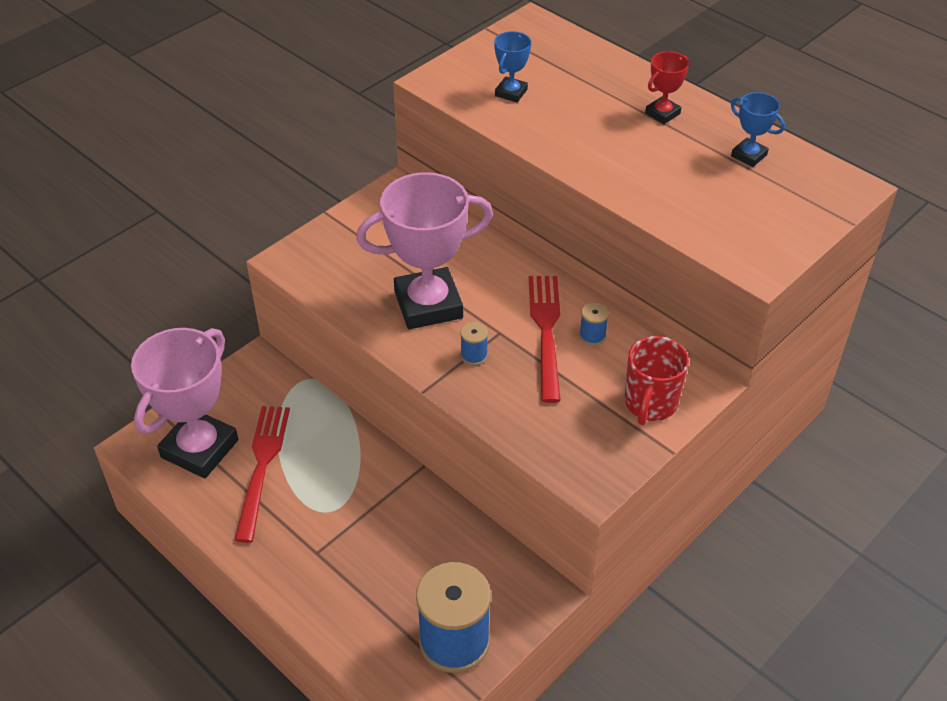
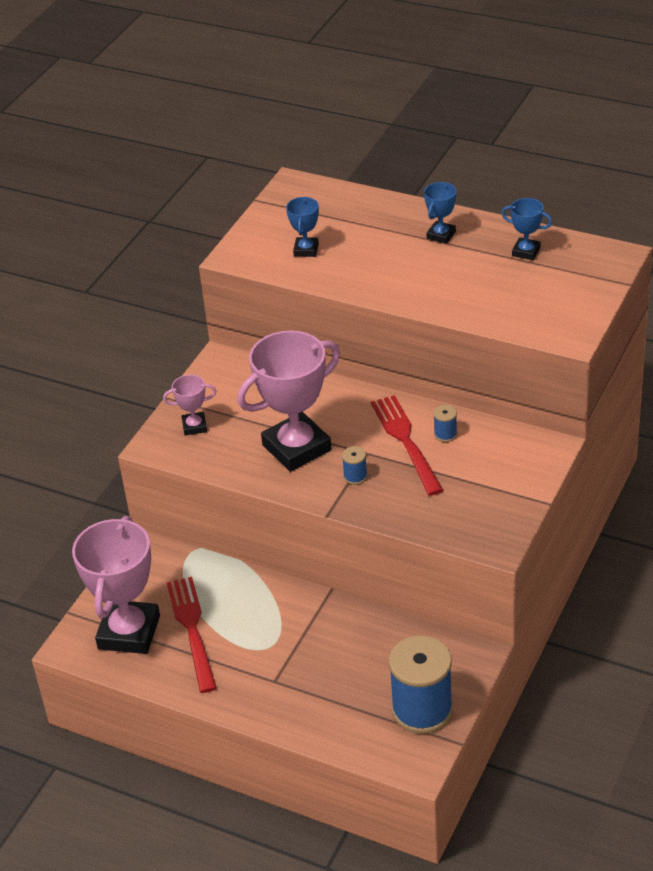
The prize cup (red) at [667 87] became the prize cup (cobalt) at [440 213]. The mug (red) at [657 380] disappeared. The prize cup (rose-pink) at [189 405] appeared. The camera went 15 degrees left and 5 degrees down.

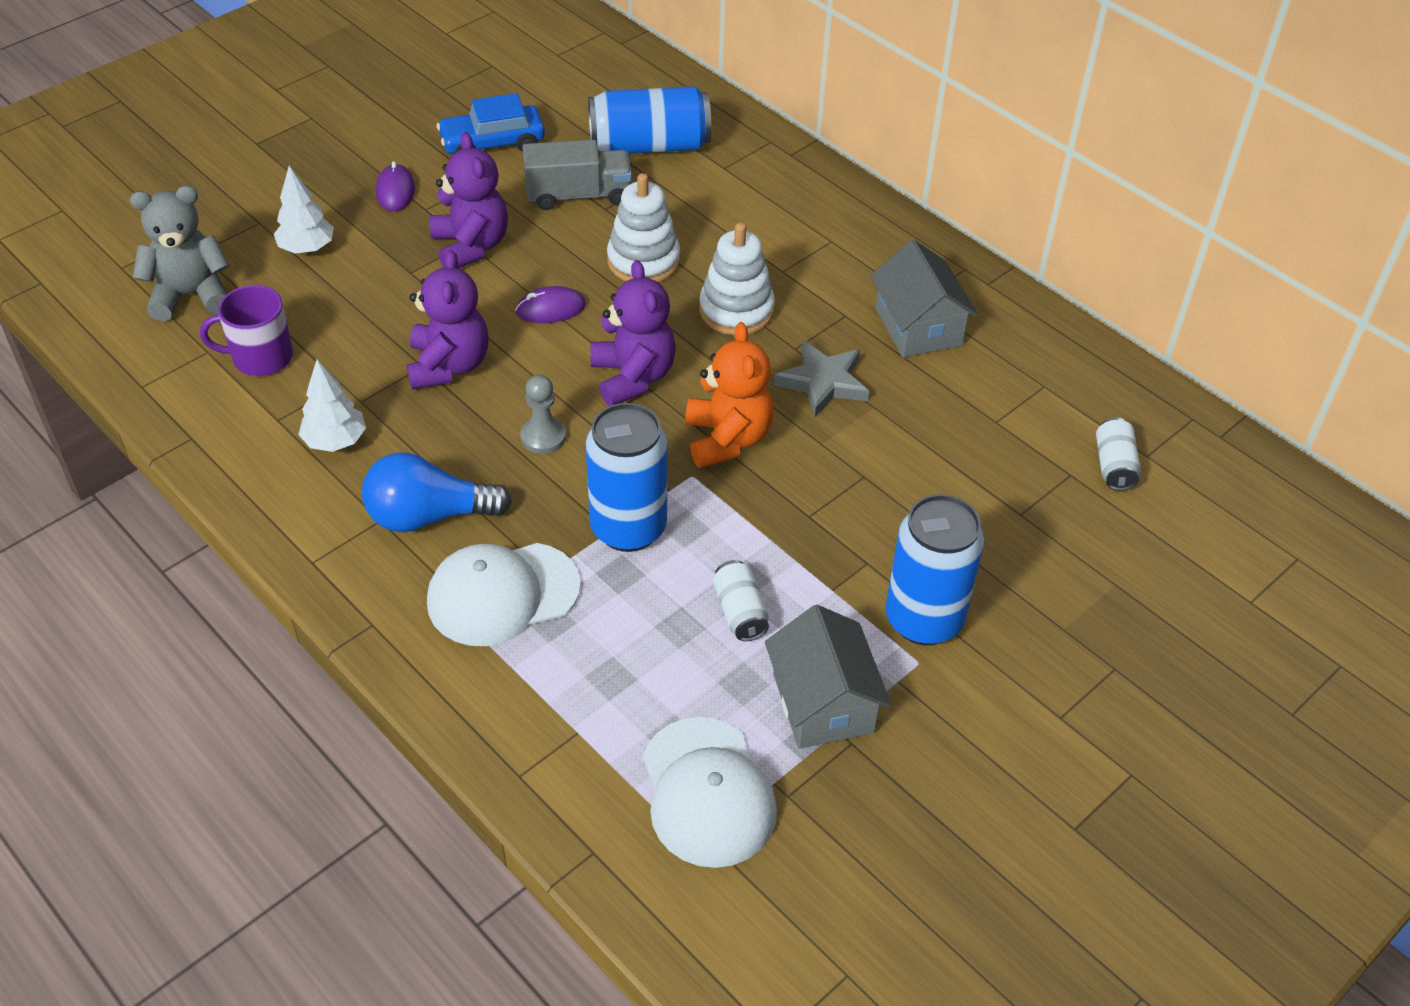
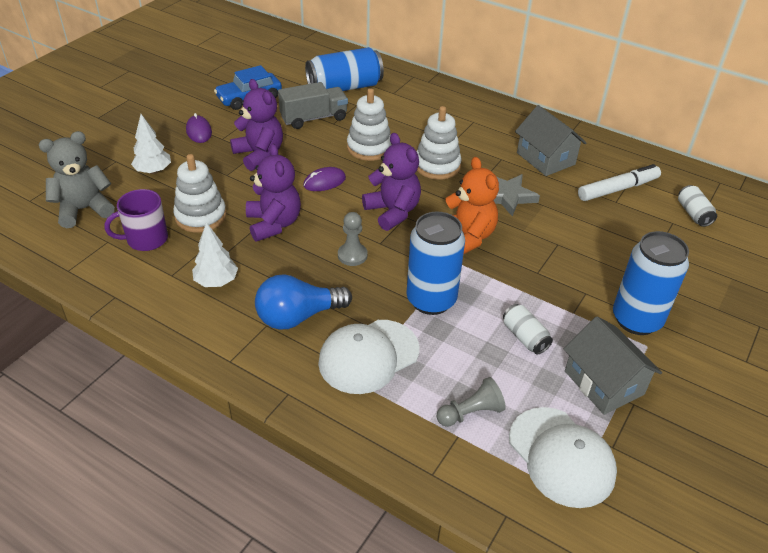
The ring stacker (pure white) at [200 193] appeared. The marker (pure white) at [619 182] appeared. The chess pawn (gray) at [471 402] appeared. The camera went 15 degrees left and 5 degrees down.

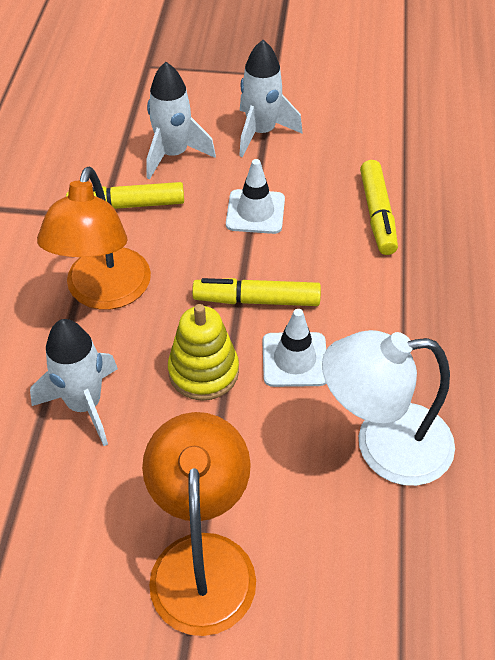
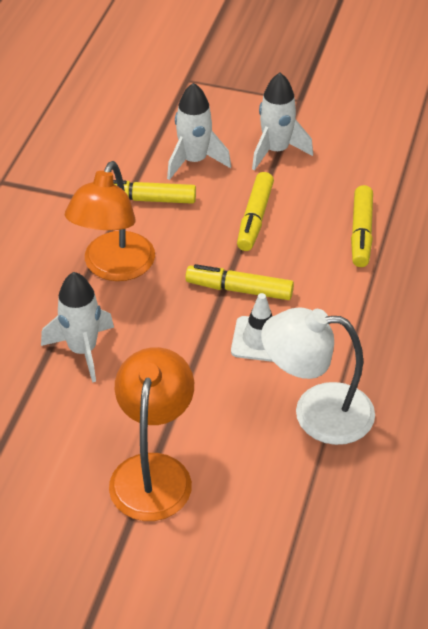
The safety cone (pure white) at [255 196] was replaced by the marker (golden) at [255 211]. The ring stacker (golden) at [203 352] disappeared. The camera went 10 degrees right and 5 degrees down.

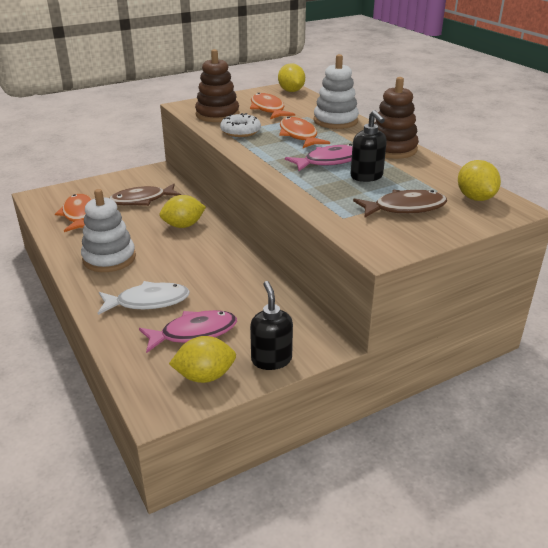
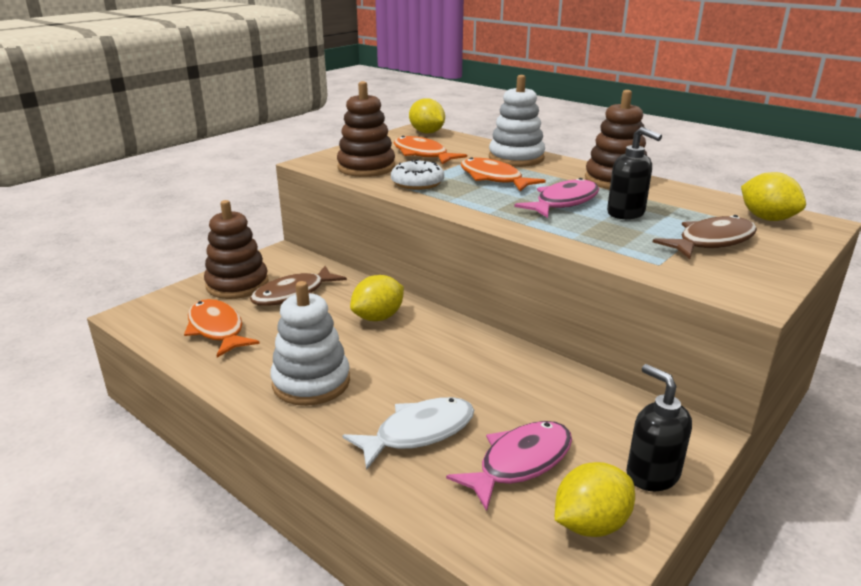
The ring stacker (dark brown) at [236 249] appeared. The camera went 20 degrees left and 5 degrees down.

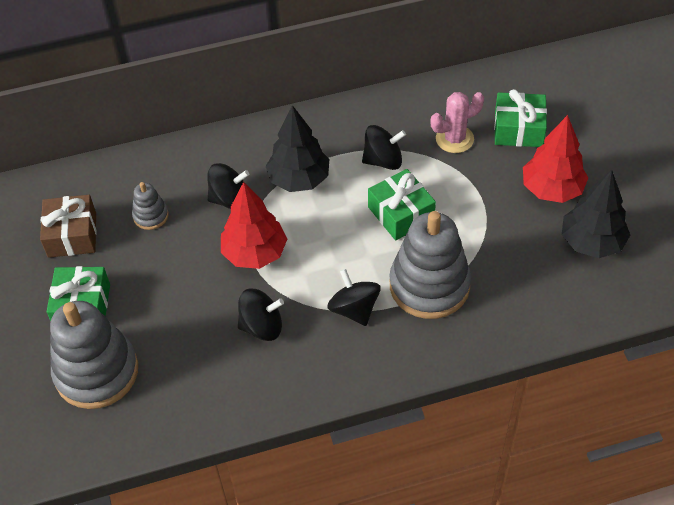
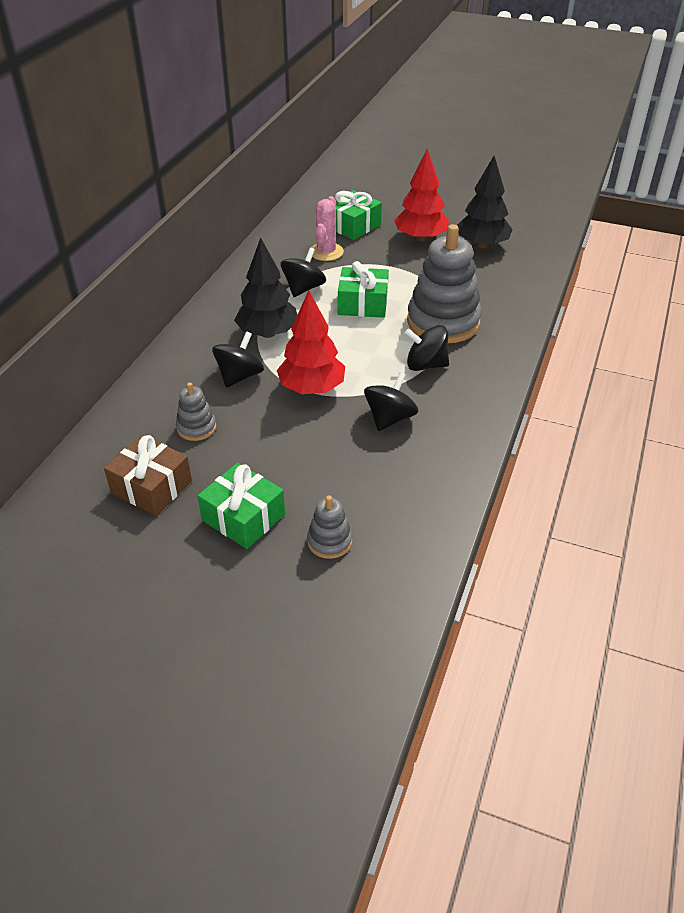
The ring stacker (gray) at [94 355] changed to 0.47 times the size. The camera went 55 degrees left and 10 degrees down.

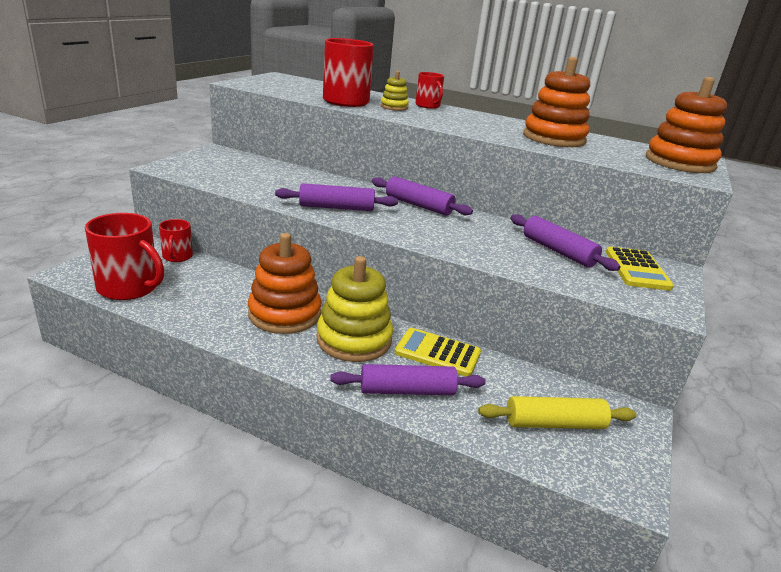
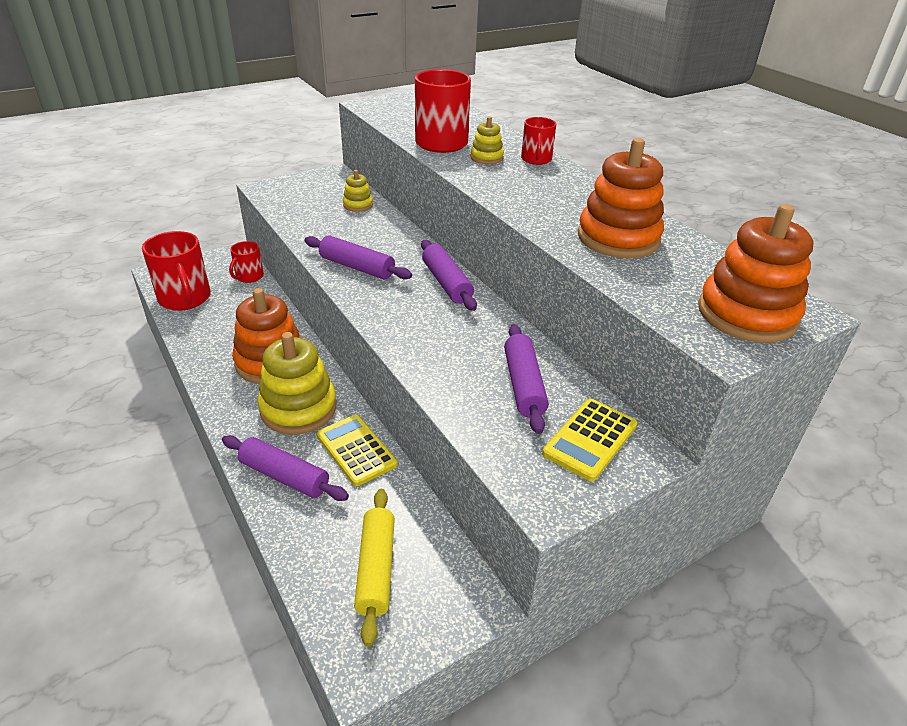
The dough roller (golden) at [557 412] turned 60 degrees clockwise. The ring stacker (golden) at [358 191] appeared. The camera went 35 degrees right and 10 degrees up.

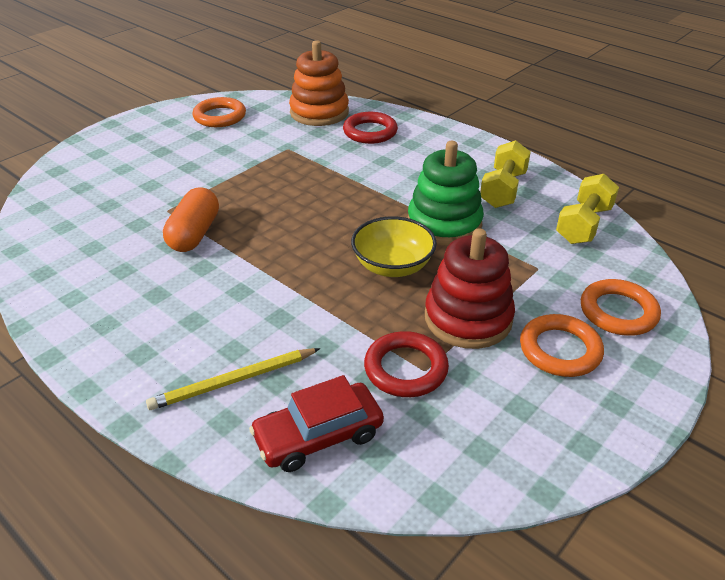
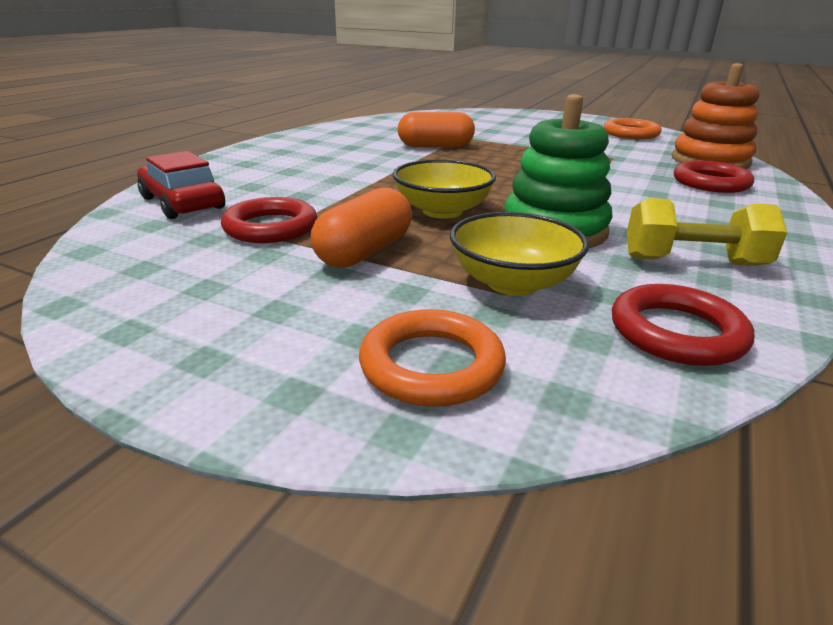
The hand weight (golden) at [587 209] was replaced by the torus (red) at [683 325]. The ring stacker (red) at [470 289] was replaced by the pill shape (bright orange) at [361 227]. The torus (bright orange) at [562 345] disappeared. The lead pencil (golden) at [233 379] disappeared. The deep dish (golden) at [519 254] appeared. The camera went 75 degrees right and 10 degrees down.

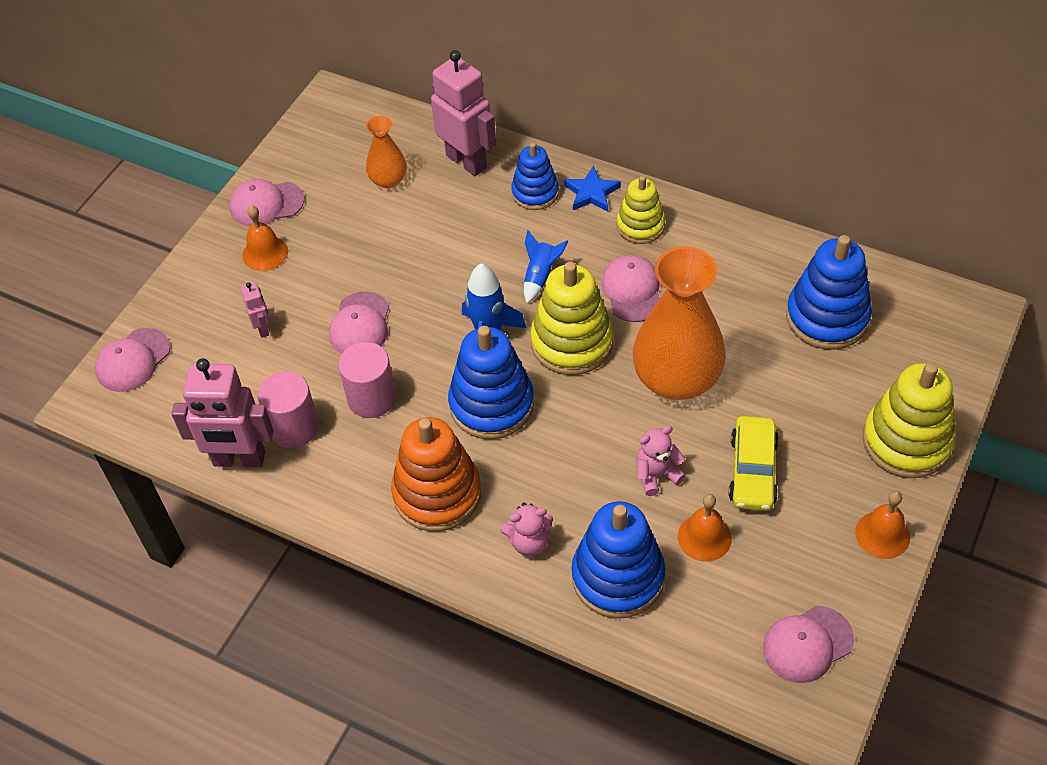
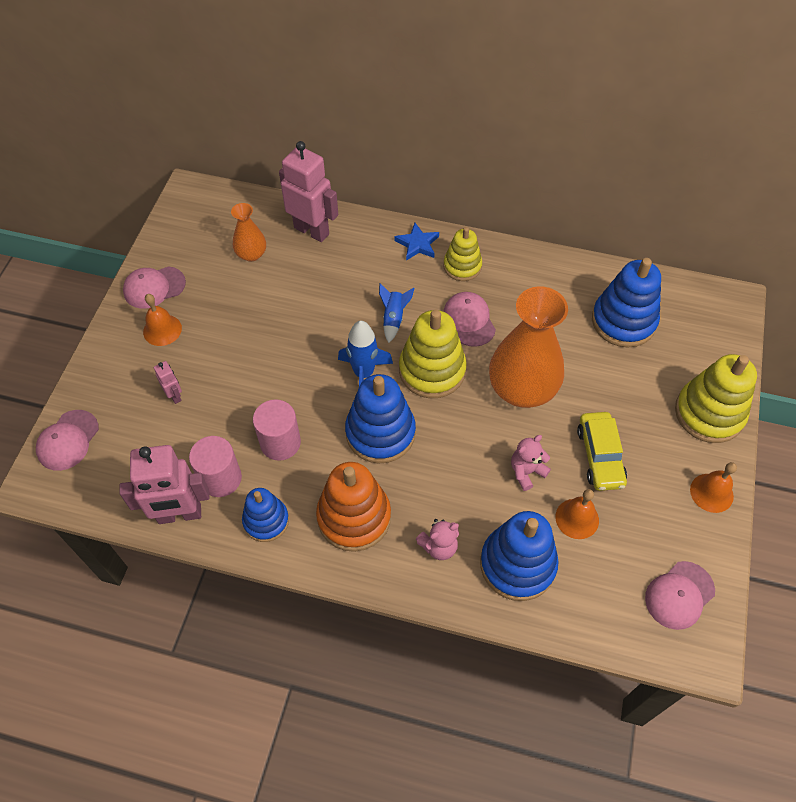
The ring stacker (cobalt) moved from [535 176] to [265 515]. The peaked cap (rose-pink) at [359 323] disappeared. The camera went 15 degrees left and 5 degrees up.

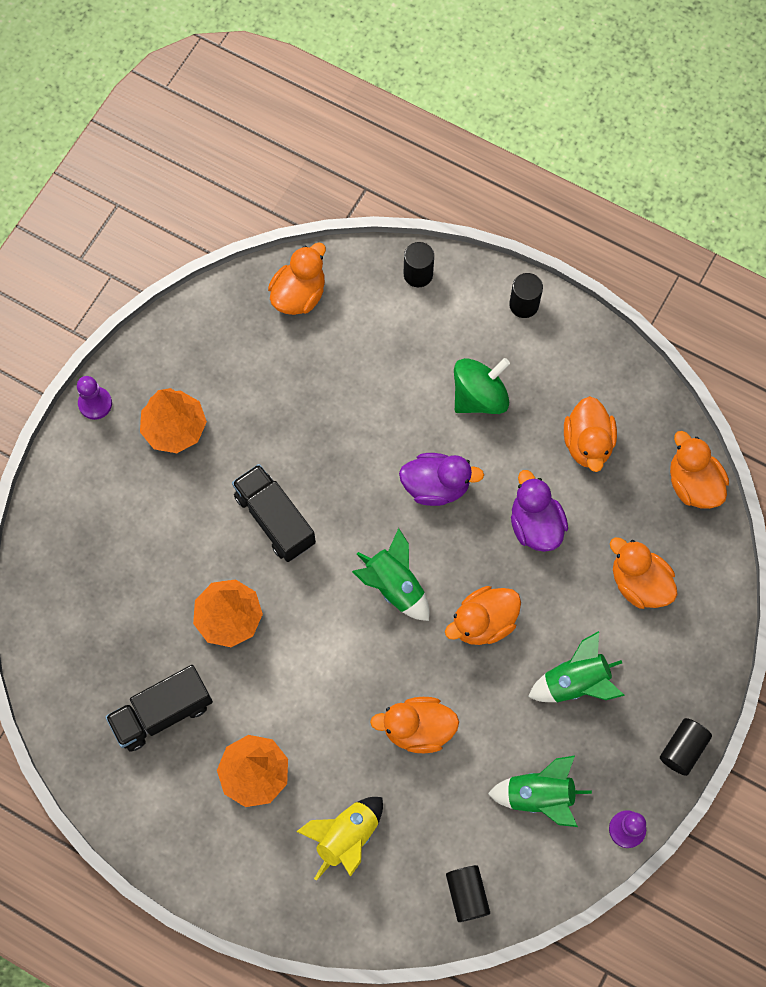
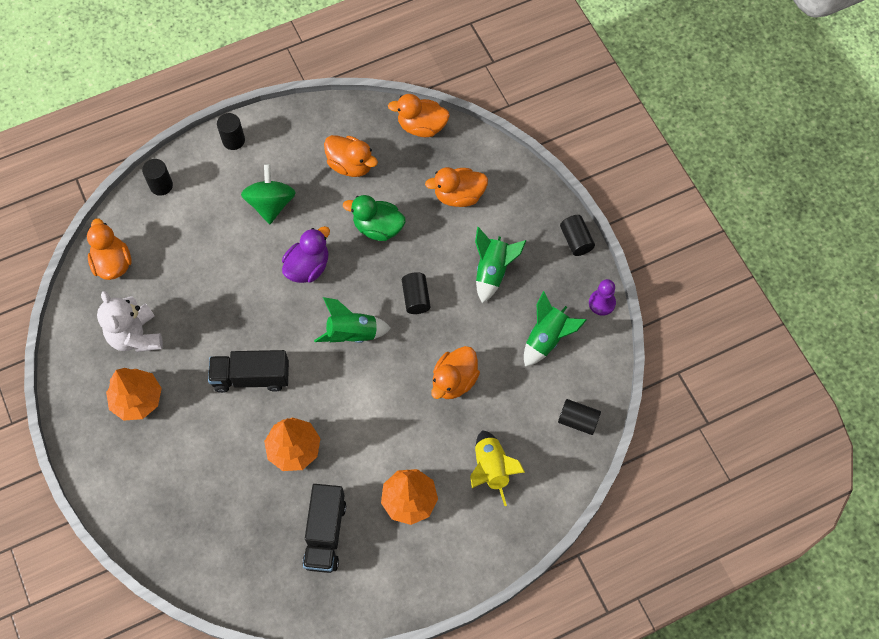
The chess pawn (violet) at [94 398] disappeared. The toy duck (violet) at [539 511] became the toy duck (leaf-green) at [374 218]. The toy duck (bright orange) at [483 615] was replaced by the cylinder shape (black) at [416 293]. The teddy bear (pure white) at [130 321] appeared. The camera went 55 degrees left and 5 degrees down.

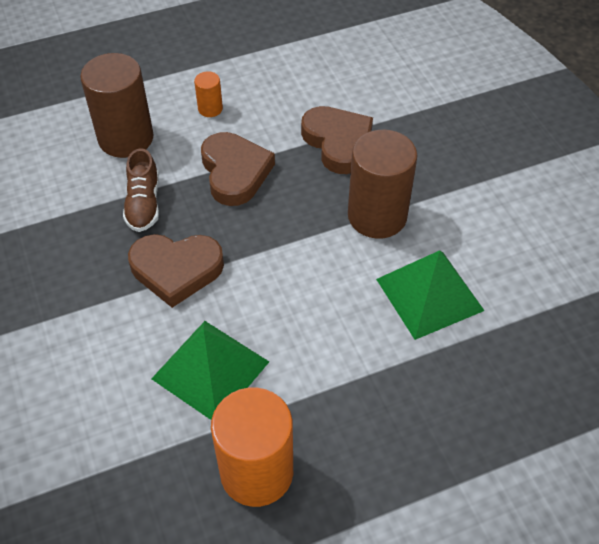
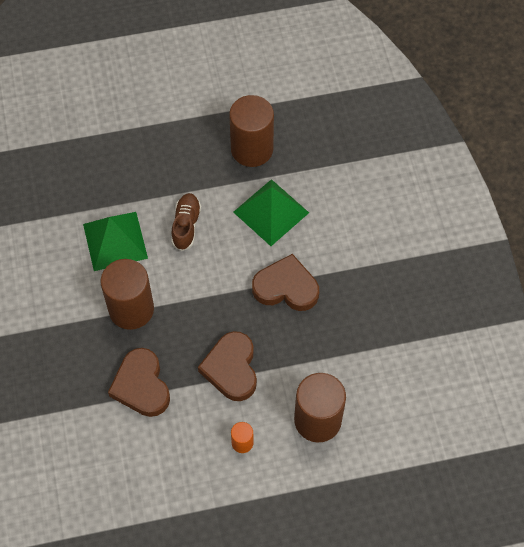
The lace-up shoe (dark brown) moved from [141 190] to [186 222]. The cylinder shape (bright orange) at [252 447] became the cylinder shape (dark brown) at [251 131]. The camera went 170 degrees left and 10 degrees up.

